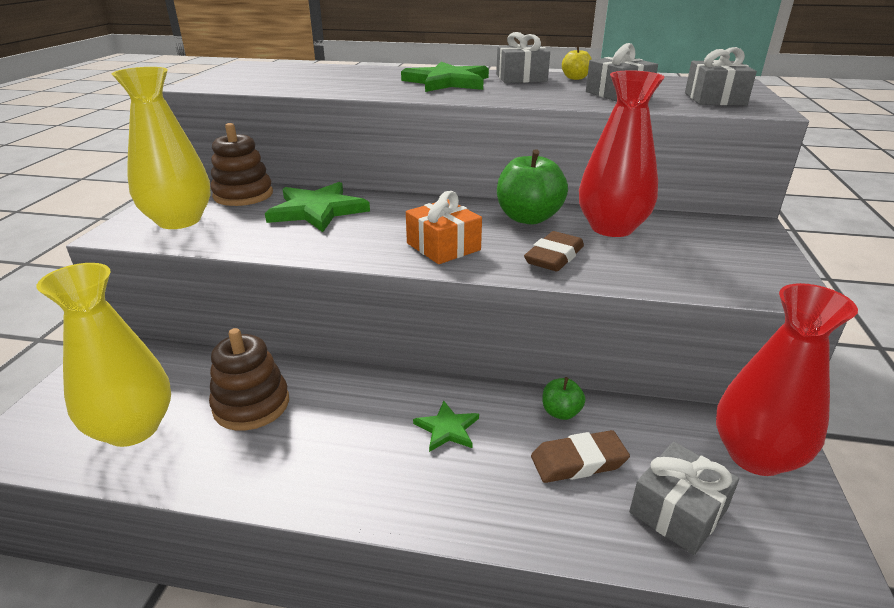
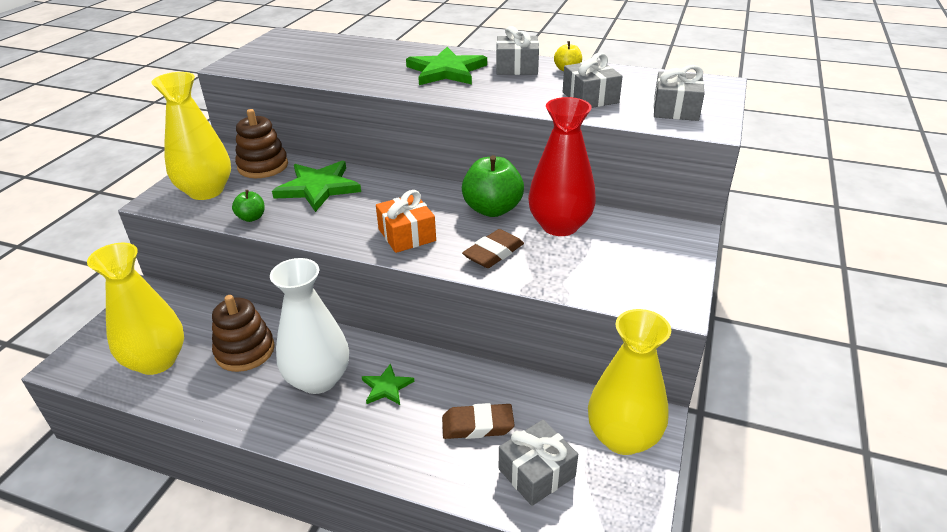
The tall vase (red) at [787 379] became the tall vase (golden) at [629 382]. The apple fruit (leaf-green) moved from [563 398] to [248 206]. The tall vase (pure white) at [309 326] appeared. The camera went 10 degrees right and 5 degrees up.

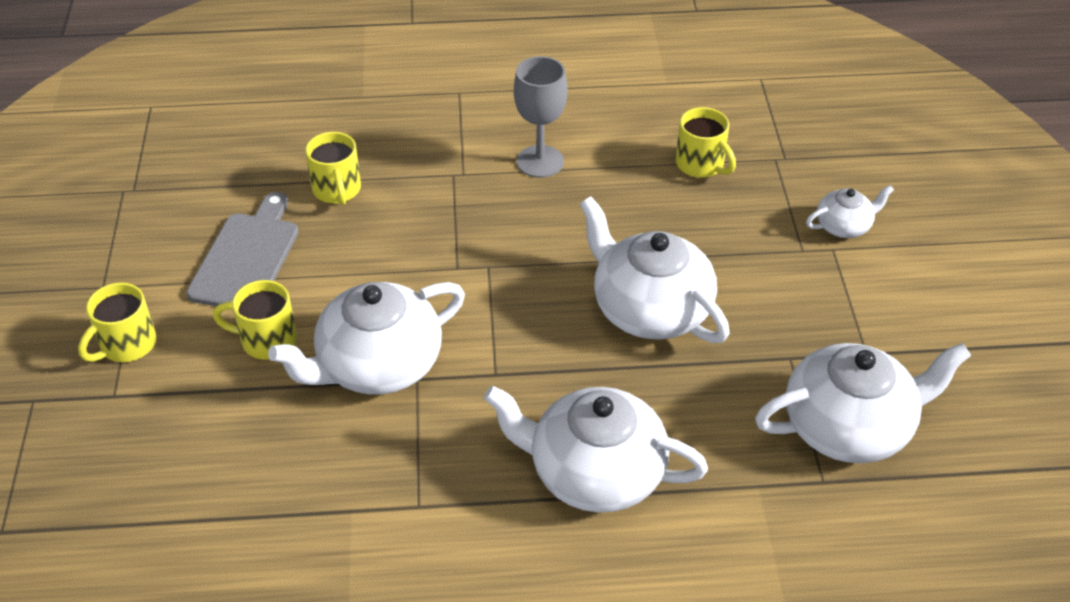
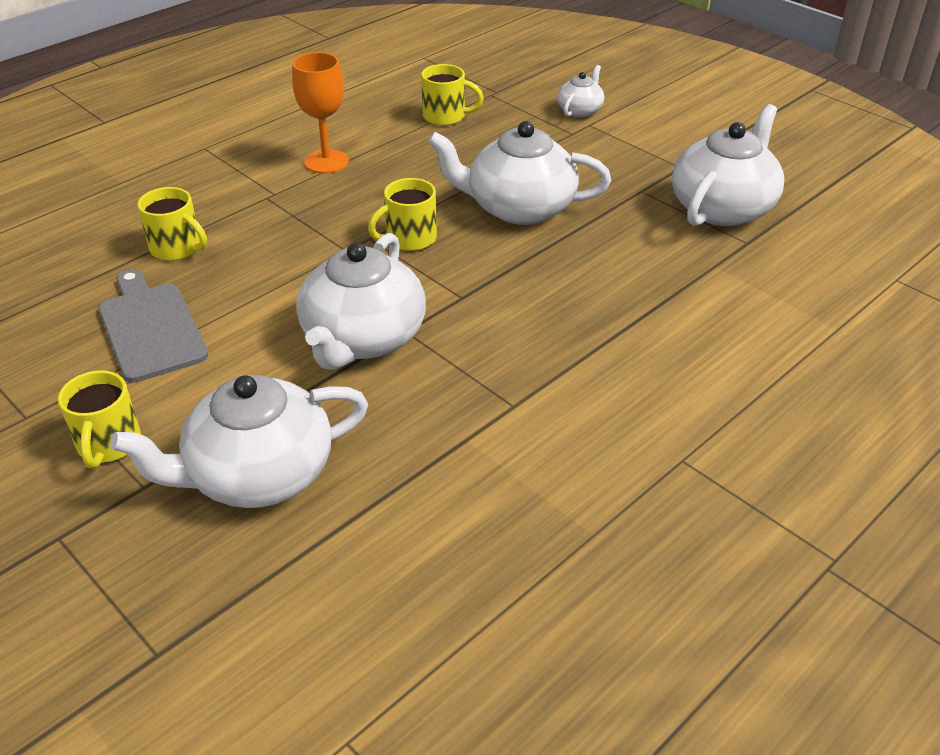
The wine glass (gray) at [540 117] became the wine glass (bright orange) at [320 113]. The mug (golden) moved from [255 319] to [402 214]. The china teapot (pure white) moved from [596 449] to [239 441]. The camera went 40 degrees left and 5 degrees down.

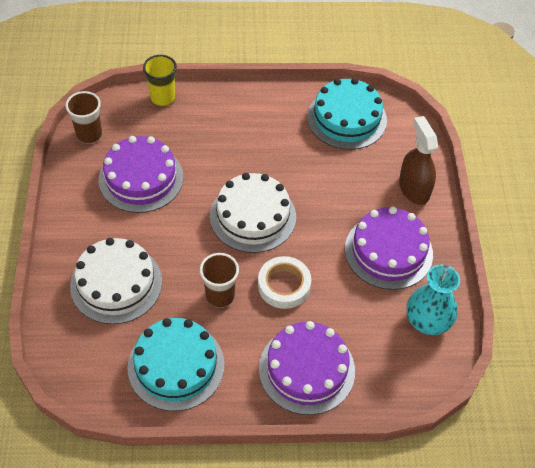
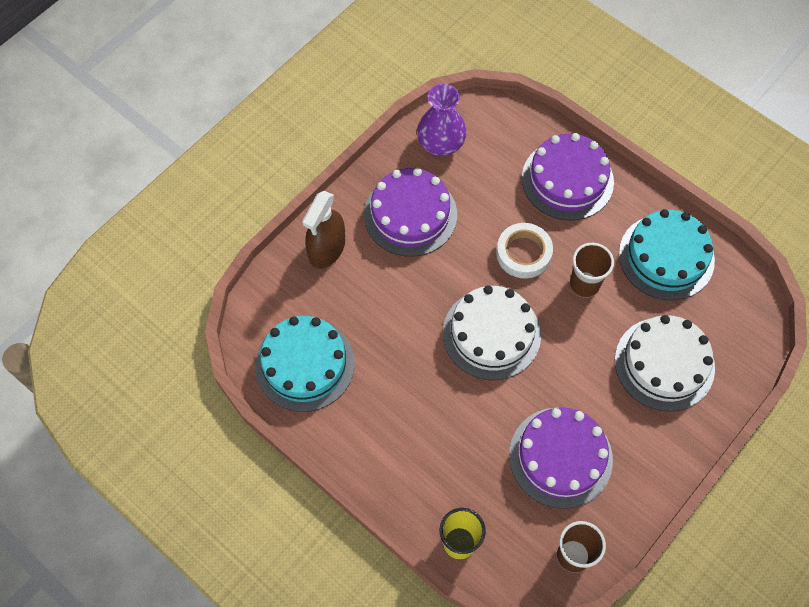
The tall vase (aqua) at [433 299] became the tall vase (violet) at [442 120]. The camera went 135 degrees left and 10 degrees up.

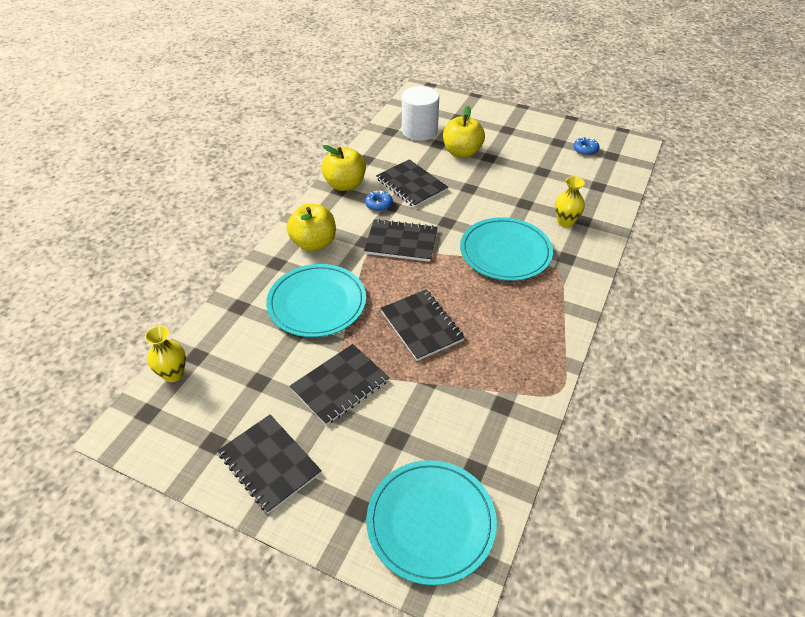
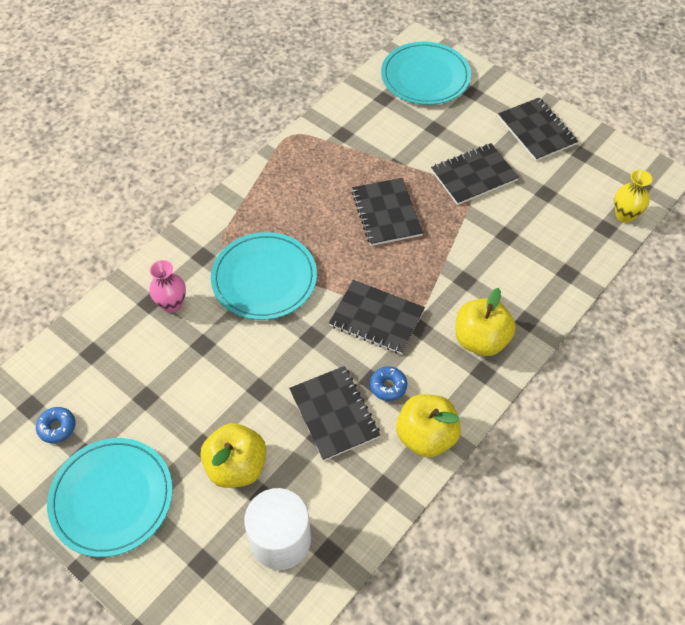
The tall vase (golden) at [570 201] became the tall vase (rose-pink) at [167 286]. The dinner plate (aqua) moved from [316 300] to [110 497]. The camera went 165 degrees left and 10 degrees up.

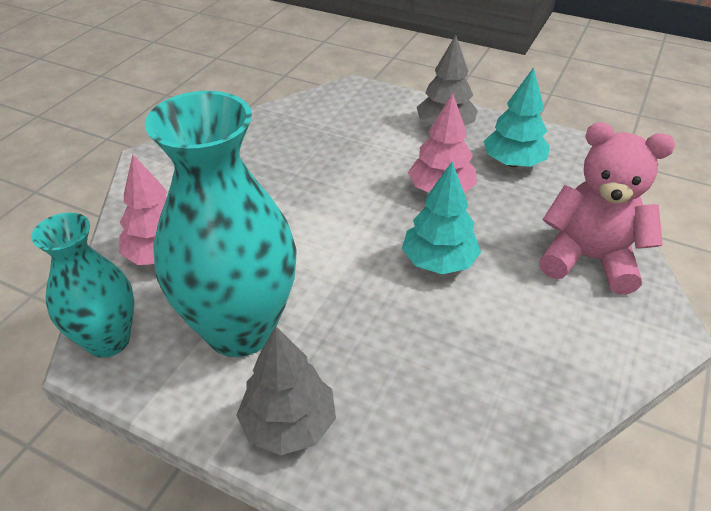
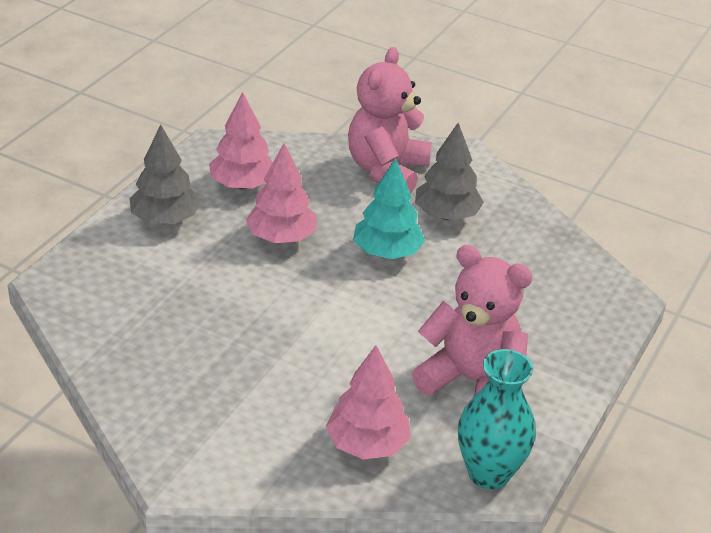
The tree (aqua) at [516 117] became the tree (rose-pink) at [241 140]. The tall vase (aqua) at [221 224] was replaced by the teddy bear (rose-pink) at [472 320]. The tree (gray) moved from [286 390] to [449 172]. The camera went 90 degrees left and 5 degrees down.

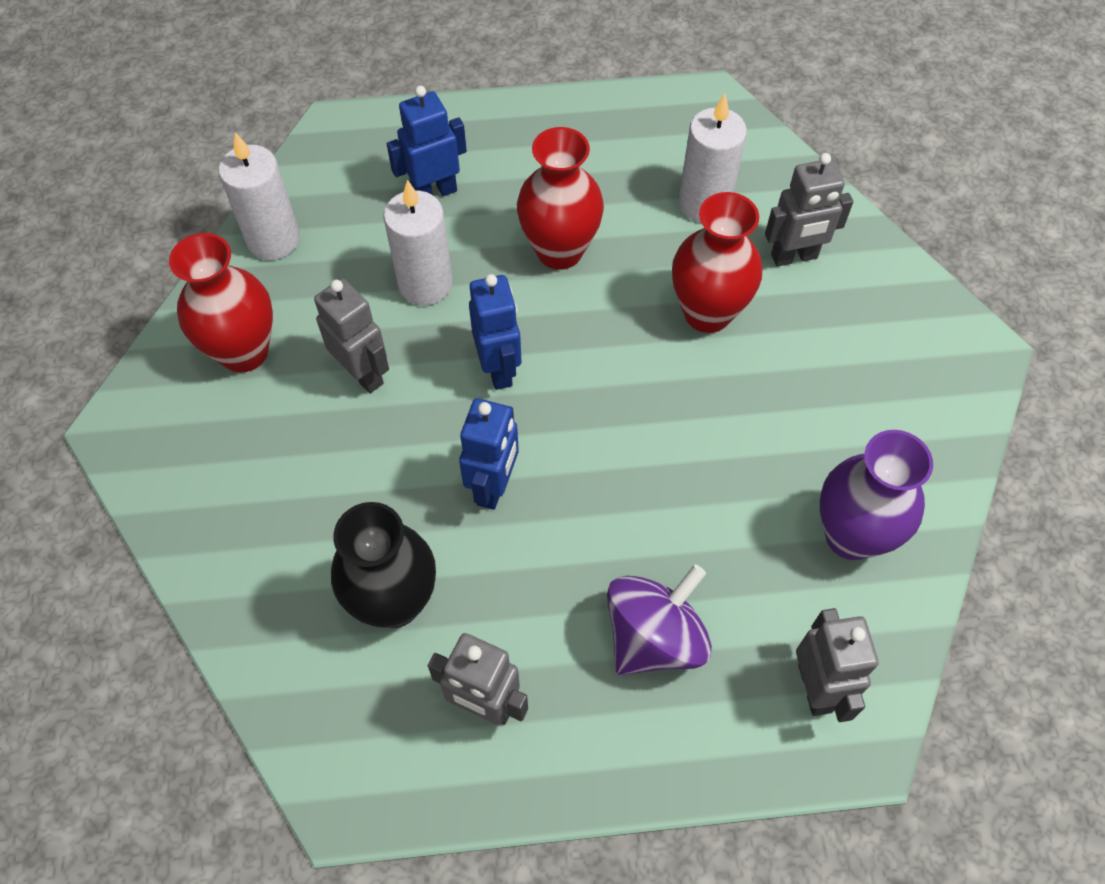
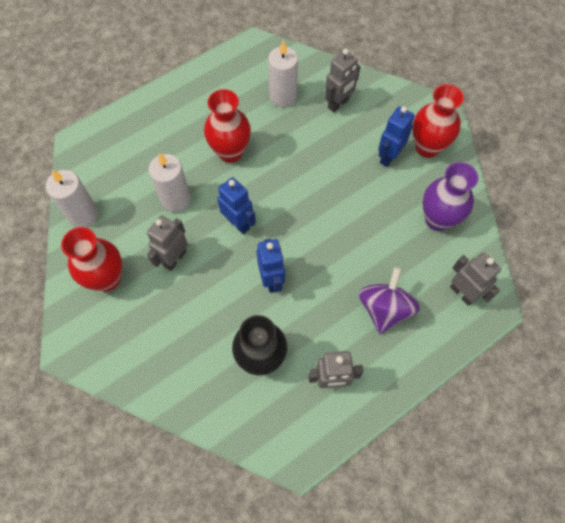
The robot figure (cobalt) moved from [427 141] to [396 136]. The tall vase (red) moved from [717 262] to [438 121]. The robot figure (gray) at [351 335] turned 75 degrees counterclockwise. The camera went 30 degrees left and 5 degrees up.

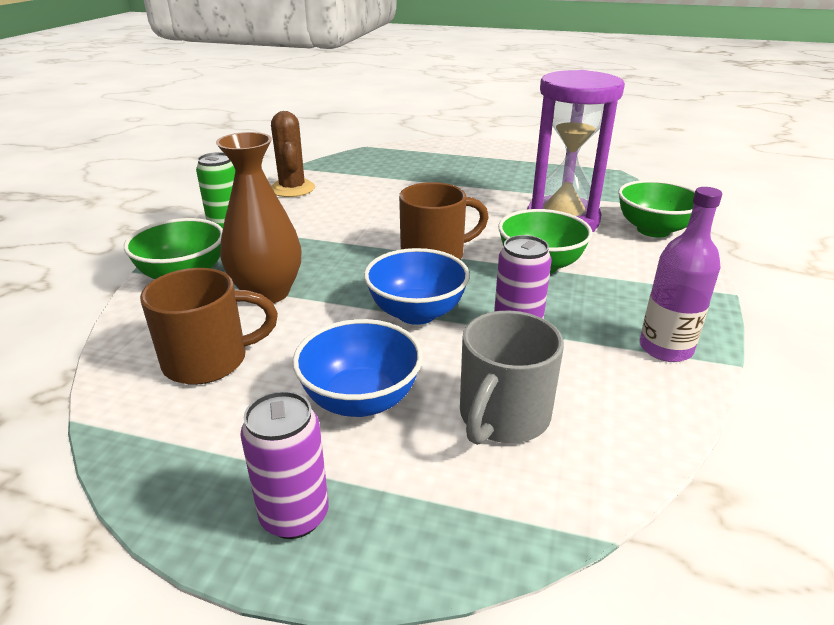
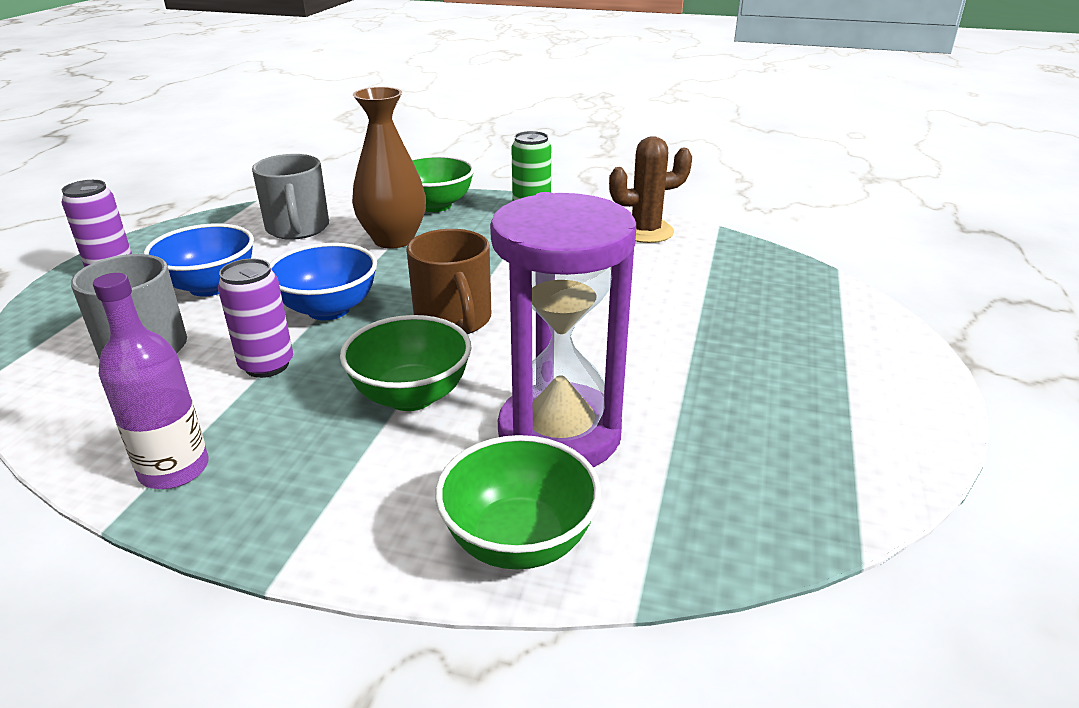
The mug (dark brown) at [209 326] became the mug (gray) at [290 197]. The camera went 90 degrees right and 0 degrees up.

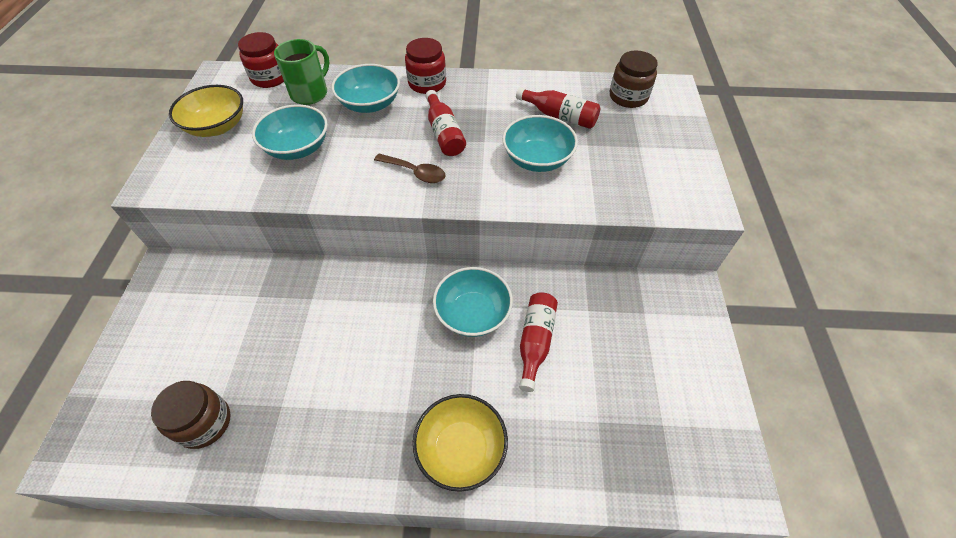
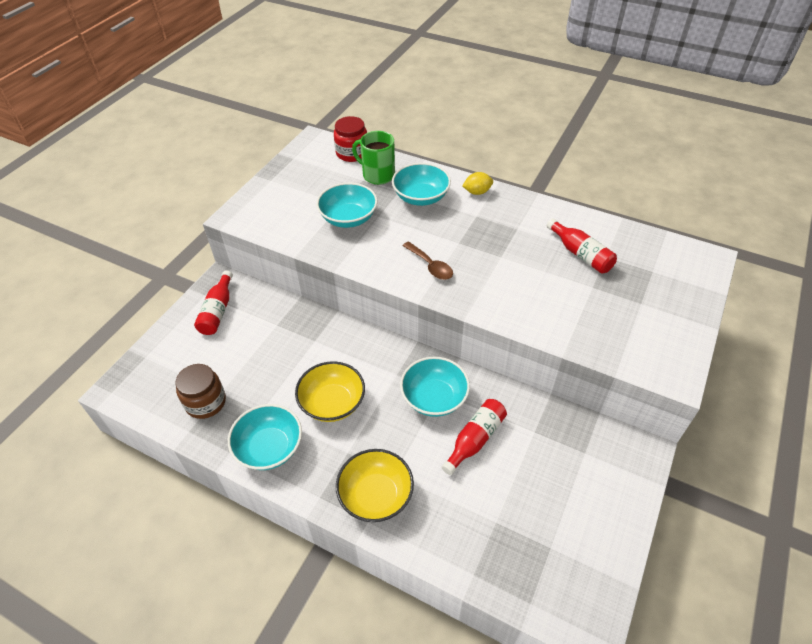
The preserve jar (red) at [425 66] was replaced by the lemon (golden) at [477 183]. The mug (leaf-green) at [301 72] turned 120 degrees counterclockwise. The preserve jar (dark brown) at [634 79] disappeared. The deep dish (golden) moved from [206 111] to [330 391]. The flask (red) moved from [445 123] to [213 302]. The deep dish (aqua) moved from [540 143] to [265 437]. The camera went 25 degrees right and 5 degrees down.

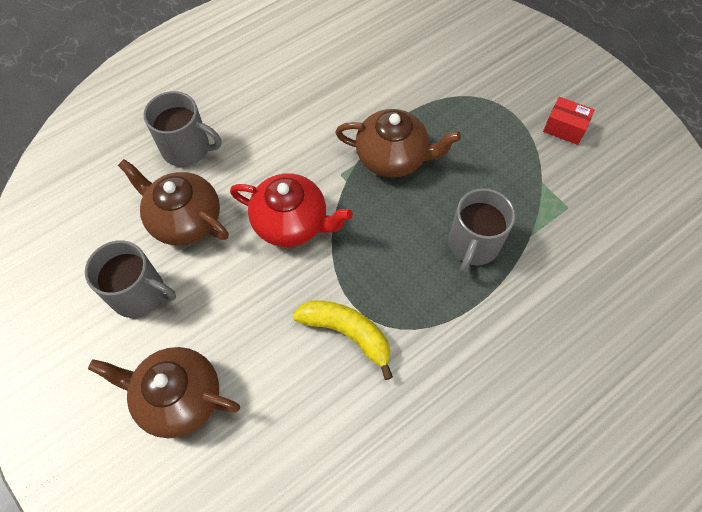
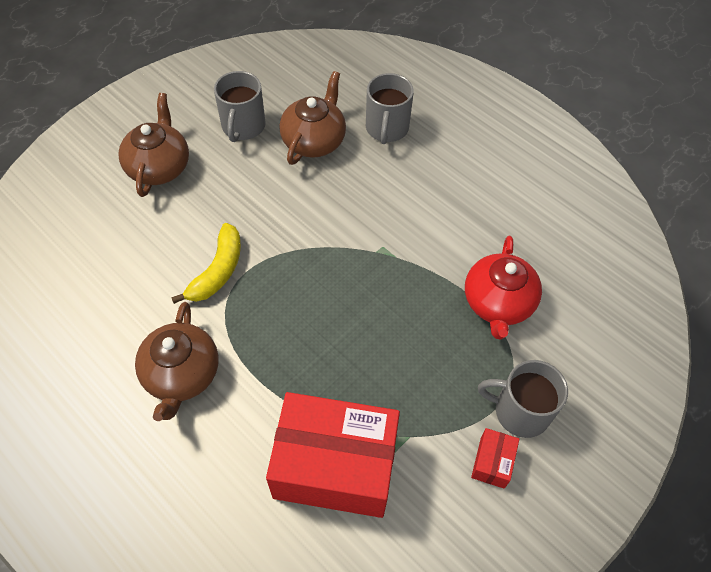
The china teapot (dark brown) moved from [398 143] to [177 361]. The china teapot (red) moved from [291 210] to [503 287]. The mug (gray) moved from [481 230] to [523 399]. The package (red) at [333 455] appeared. The camera went 80 degrees right and 5 degrees down.

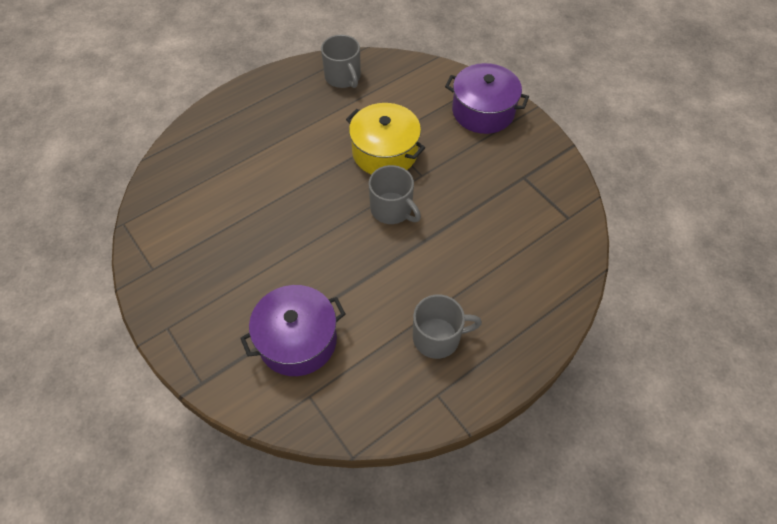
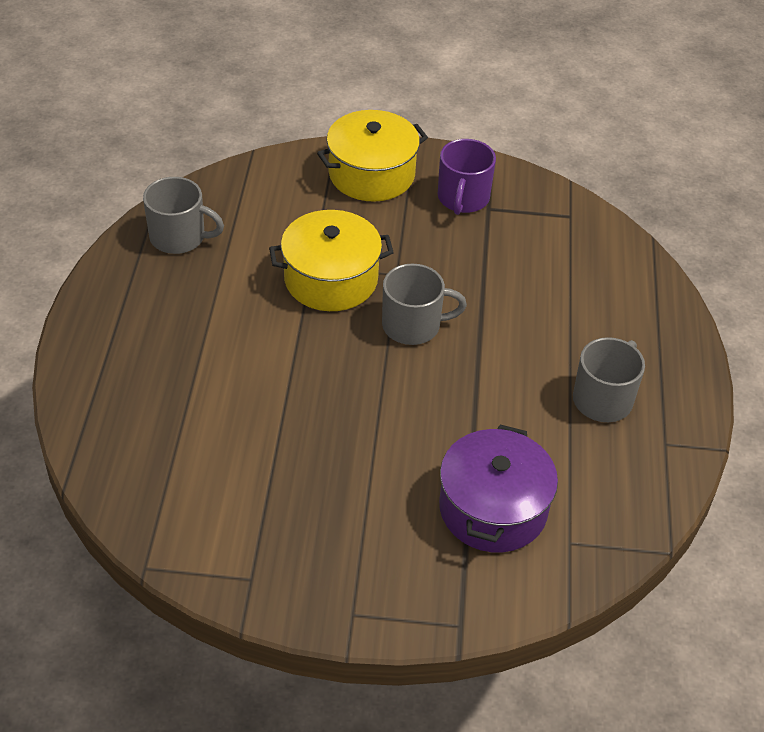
The stockpot (violet) at [487 98] became the stockpot (golden) at [372 156]. The mug (violet) at [467 177] appeared. The camera went 50 degrees left and 10 degrees down.

